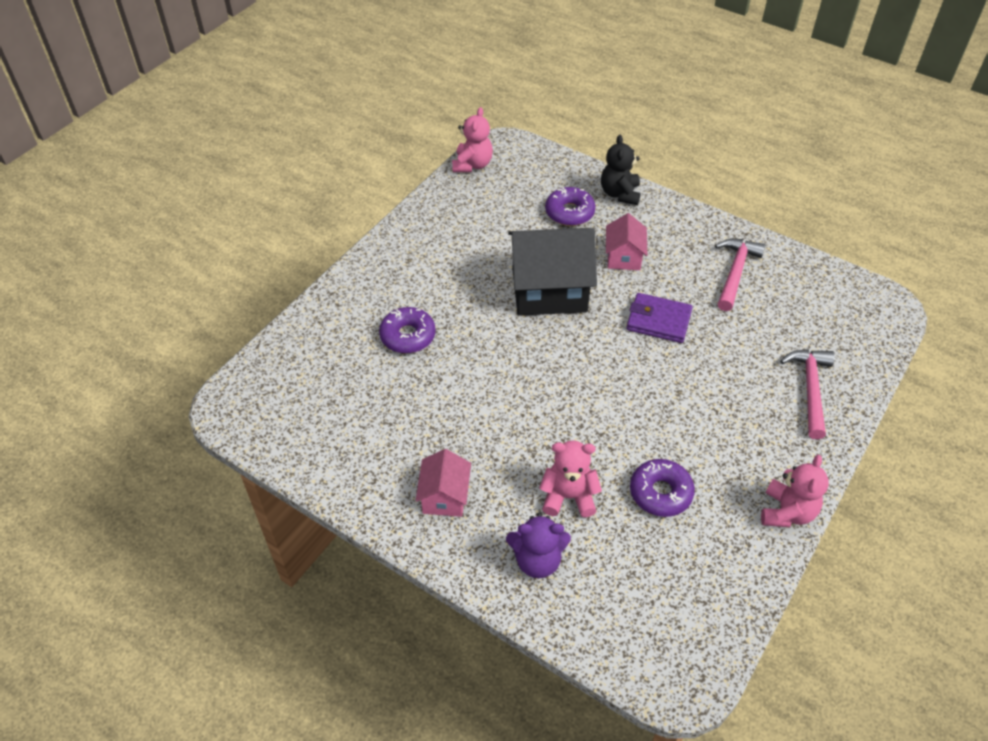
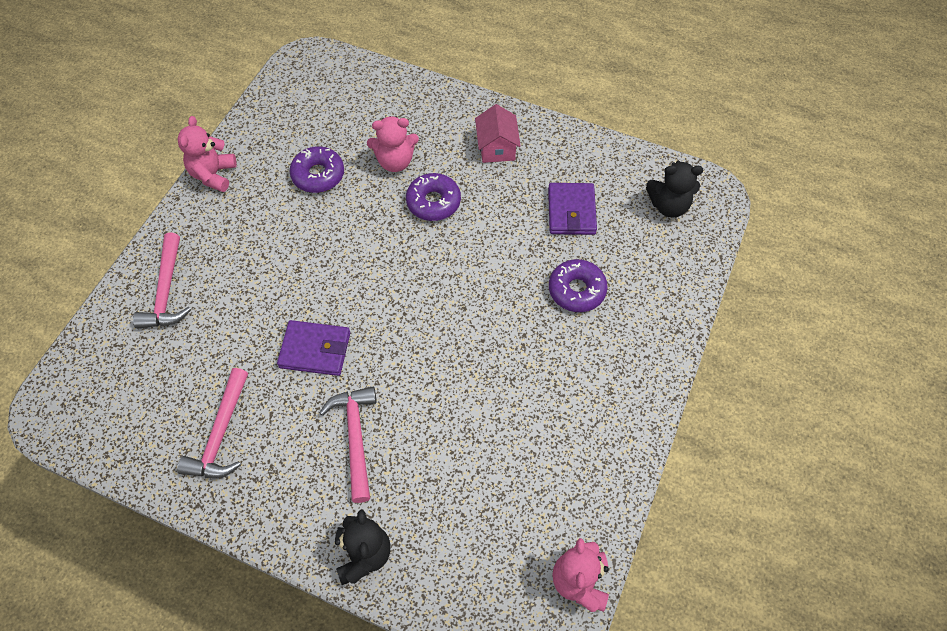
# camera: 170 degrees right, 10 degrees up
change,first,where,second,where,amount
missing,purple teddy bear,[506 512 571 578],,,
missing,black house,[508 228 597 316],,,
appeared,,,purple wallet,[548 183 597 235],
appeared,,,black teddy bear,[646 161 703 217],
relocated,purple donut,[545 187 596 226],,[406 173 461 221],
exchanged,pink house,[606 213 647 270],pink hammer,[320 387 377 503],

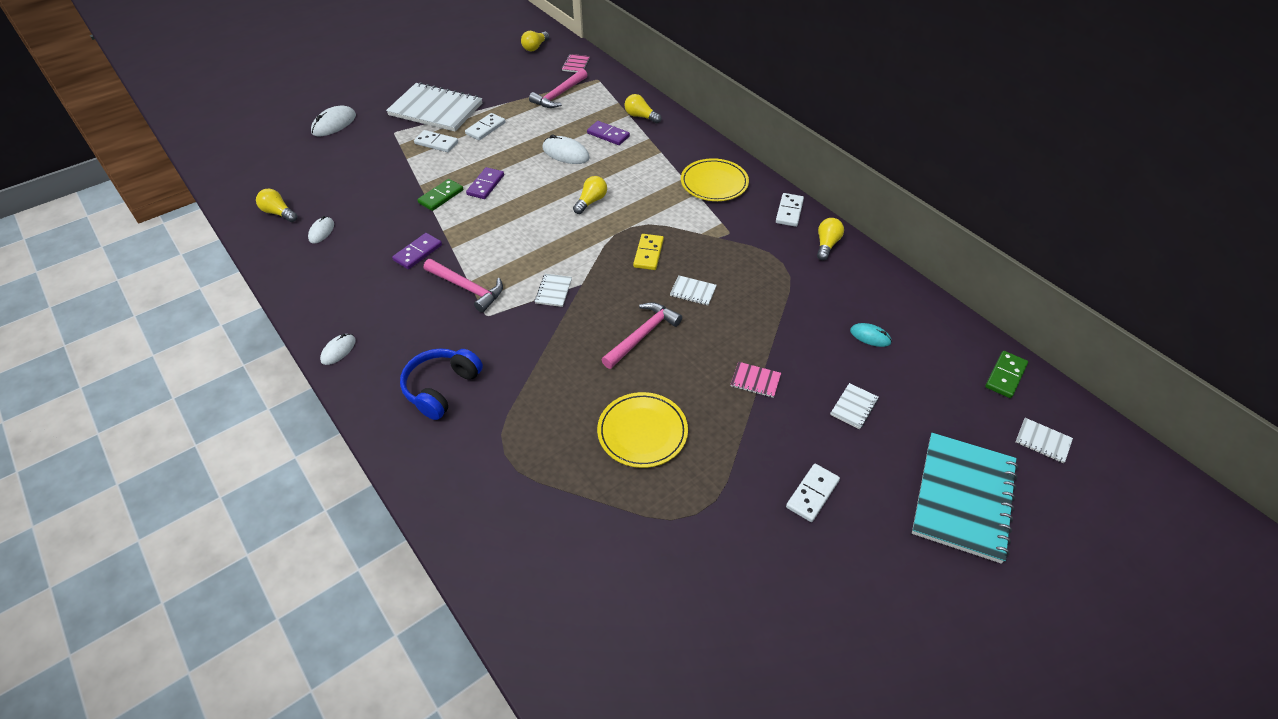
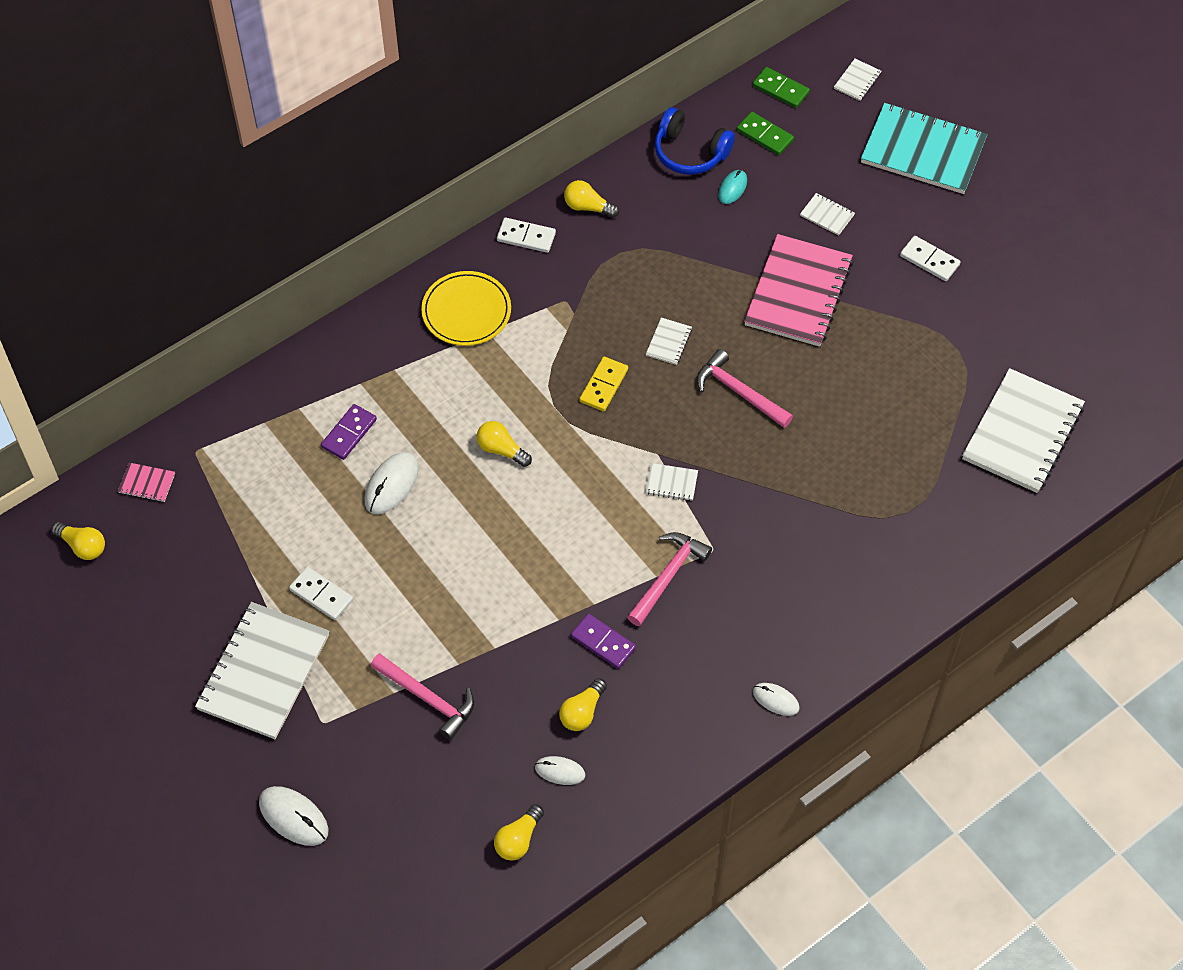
# camera: 90 degrees left, 10 degrees up
change,first,where,second,where,amount
missing,white domino,[414 130 458 152],,,
missing,purple domino,[466 167 504 199],,,
missing,yellow plate,[597 392 688 468],,,
appeared,,,white notebook,[962 368 1085 493],
relocated,blue headphones,[400 348 483 420],,[655 107 735 175],
relocated,green domino,[417 179 463 211],,[737 112 794 155],
relocated,pink hammer,[529 69 588 108],,[371 653 474 740],
relocated,yellow light bulb,[624 94 662 123],,[559 678 607 731],
spun,yellow domino,[633 234 664 270],,[580 357 628 411],75 degrees counterclockwise
size,pink notebook,[730 362 781 398],,[744 234 853 347],x2.44

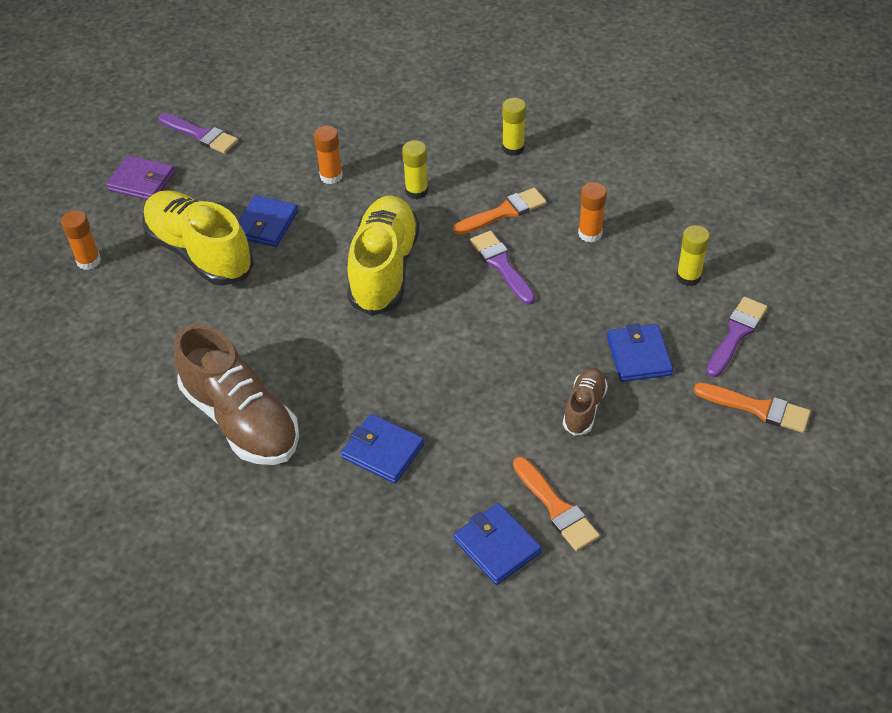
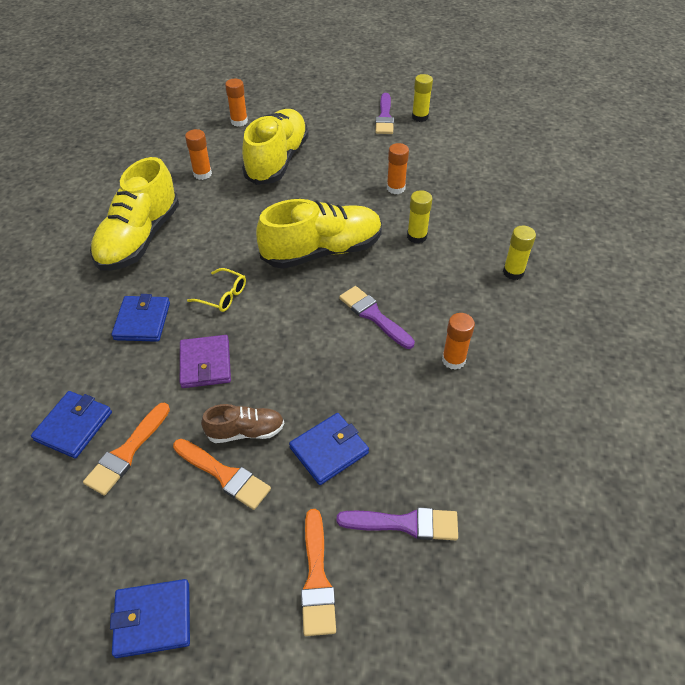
# camera: 60 degrees right, 0 degrees up
change,first,where,second,where,amount
appeared,,,orange glue stick,[185 129 212 180],
appeared,,,yellow glasses,[187 268 246 312],
relocated,purple wallet,[106 155 175 200],,[180 335 231 388],
relocated,blue wallet,[238 195 298 247],,[110 579 190 658],
relocated,orange brush,[453 188 547 235],,[173 439 271 510],
relocated,yellow glue stick,[676 225 710 286],,[412 74 433 122],
colour,brown shoe,[174 324 299 465],yellow shoe,[90 157 179 271],
spun,purple brush,[470 231 535 305],,[339 286 415 349],75 degrees counterclockwise

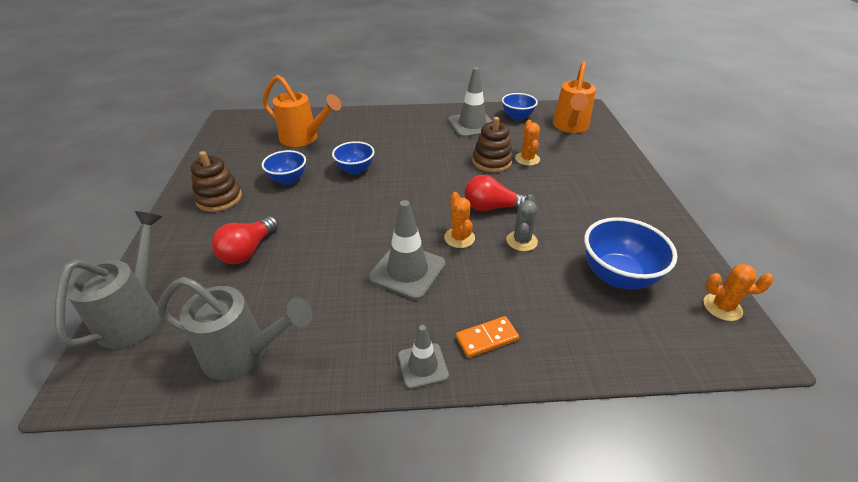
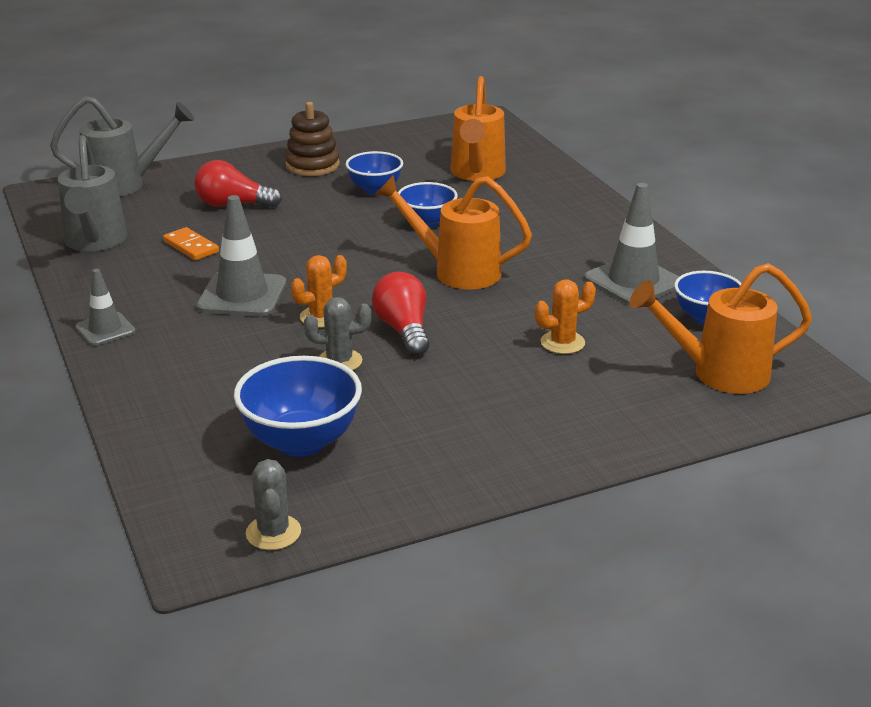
# camera: 70 degrees right, 10 degrees down
change,first,where,second,where,amount
missing,brown stacking toy,[472 117 513 173],,,
appeared,,,orange watering can,[375 175 532 289],
relocated,orange domino,[456 316 519 358],,[163 227 219 260],
colour,orange cactus,[703 264 774 321],grey cactus,[246 459 301 550],

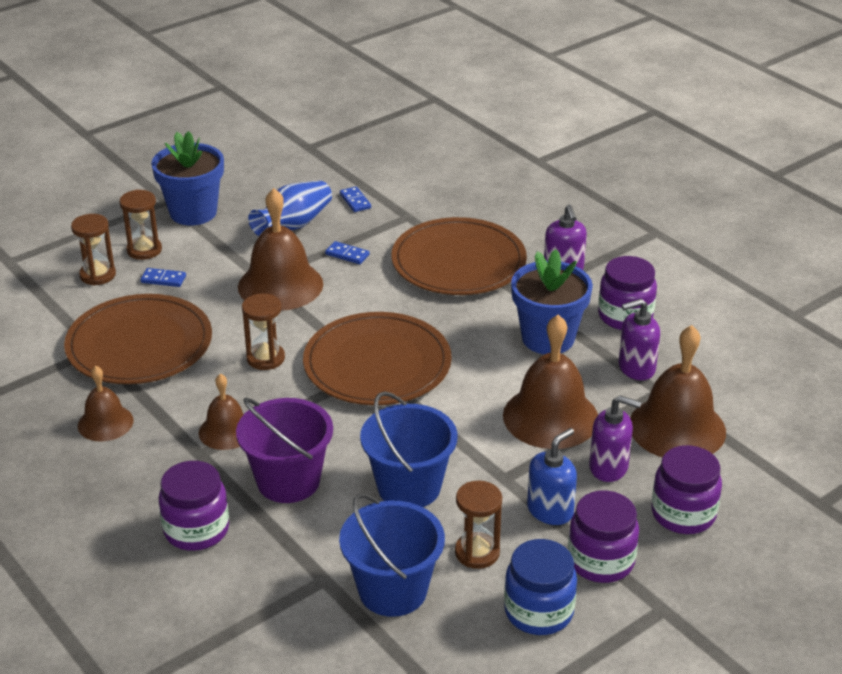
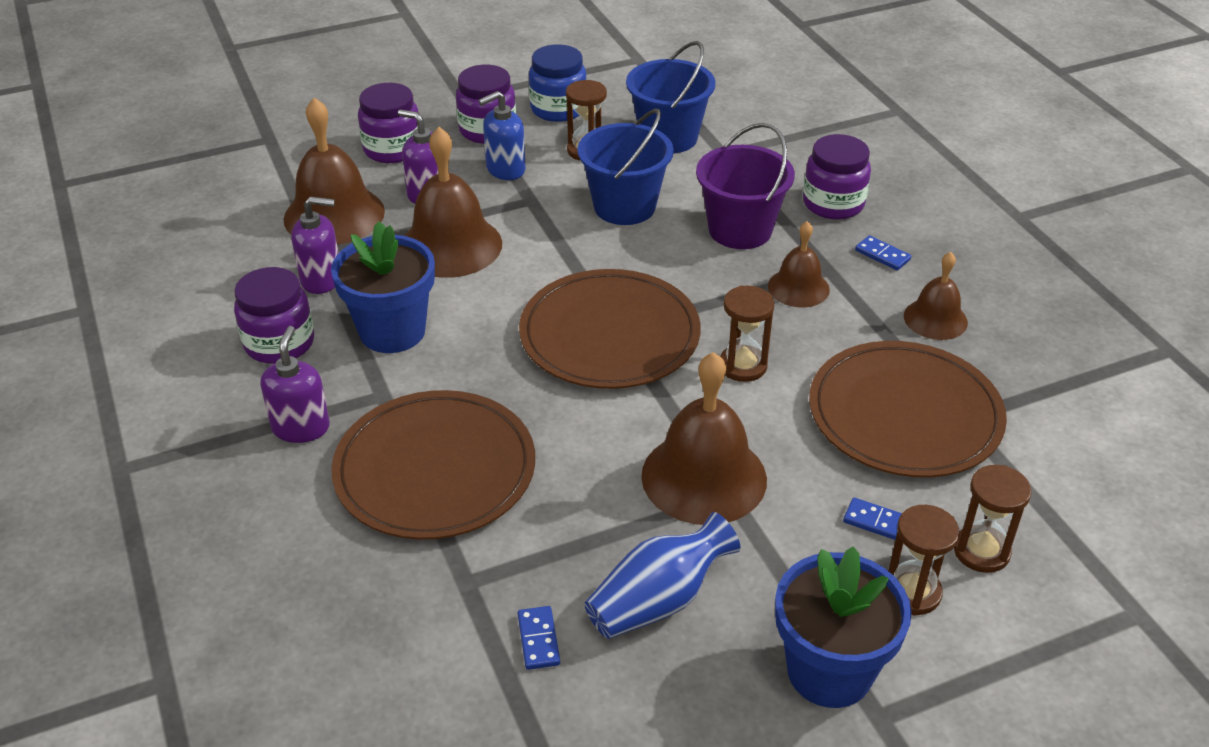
# camera: 165 degrees left, 5 degrees up
change,first,where,second,where,amount
relocated,blue domino,[325 241 370 264],,[855 235 911 271],

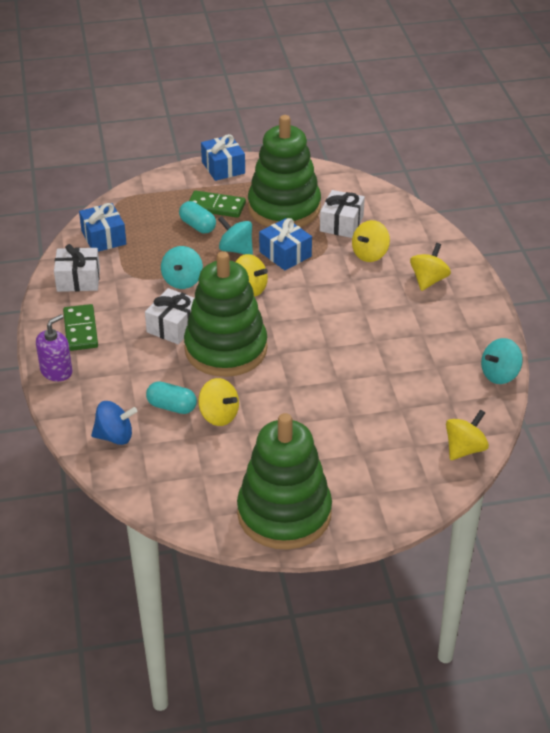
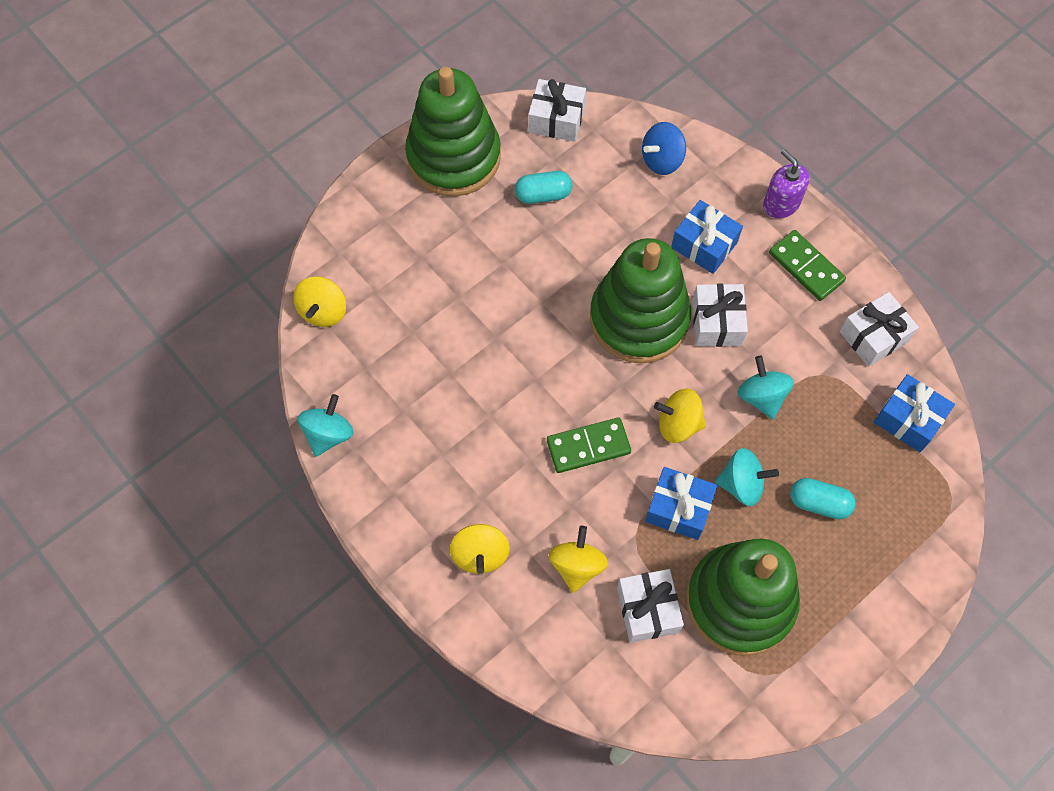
# camera: 150 degrees right, 25 degrees up
change,first,where,second,where,amount
missing,yellow spinning top,[198 378 239 426],,,
appeared,,,white gift,[528 79 586 142],
relocated,turquoise capsule,[146 381 197 414],,[515 171 572 204],
relocated,green domino,[189 190 246 218],,[547 417 631 473],
relocated,blue gift,[201 134 245 181],,[671 200 743 274],
spun,purple soap dispenser,[36 314 72 381],,[763 149 810 218],135 degrees clockwise

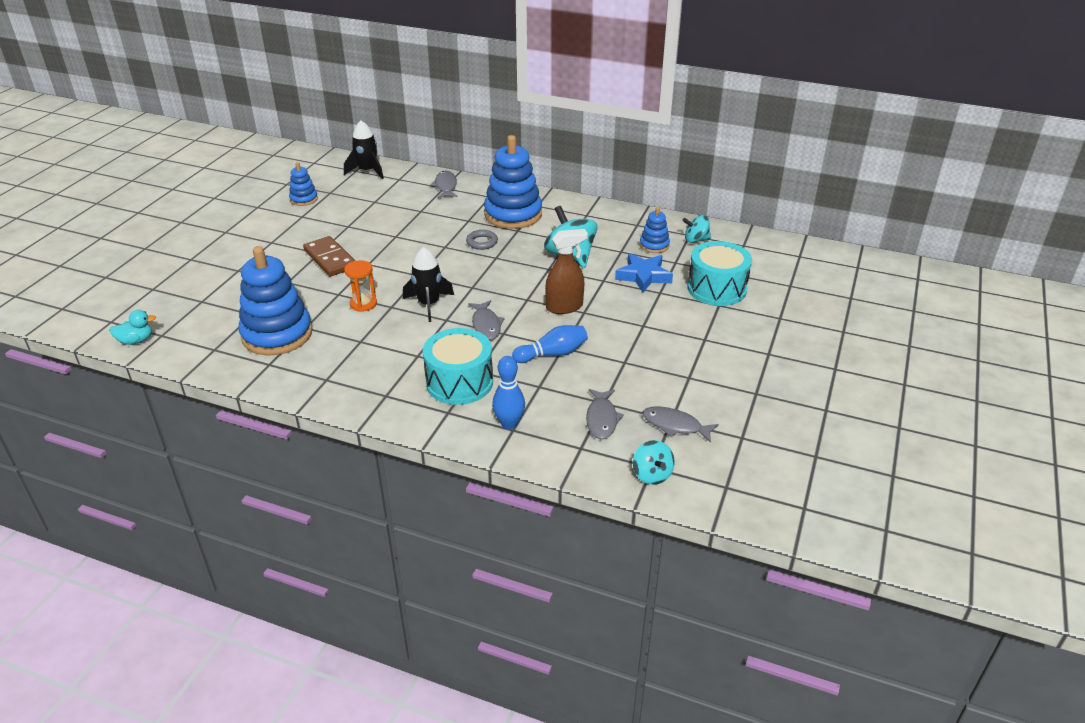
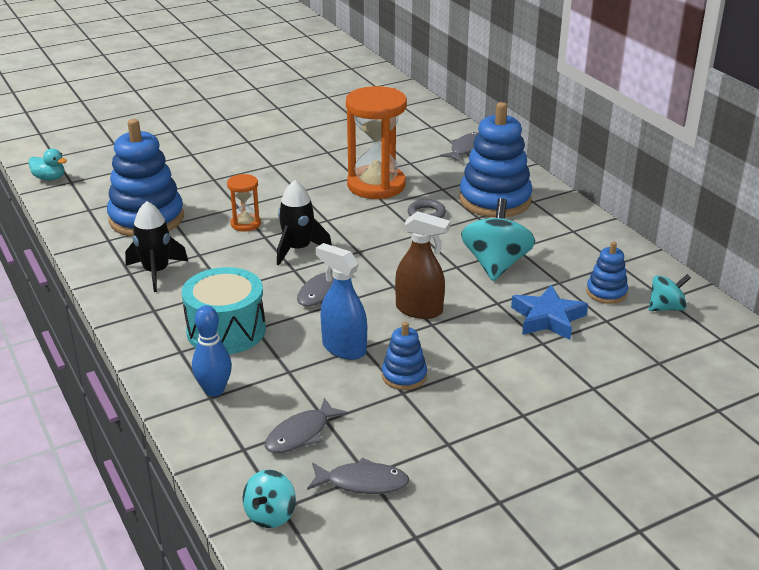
# camera: 40 degrees right, 5 degrees down
change,first,where,second,where,amount
missing,brown domino,[303 236 355 277],,,
missing,turquoise drum,[688 241 752 306],,,
appeared,,,orange hourglass,[346 86 407 199],
relocated,blue stacking toy,[289 162 318 206],,[382 322 427 390],
relocated,black rocket,[344 121 384 179],,[125 201 188 292],
exchanged,blue bowling pin,[512 325 588 363],blue spray bottle,[316 243 367 360],
spun,grey fish,[642 406 719 443],,[307 457 410 494],120 degrees clockwise
spun,turquoise spinning top,[682 215 711 243],,[648 274 691 311],120 degrees clockwise

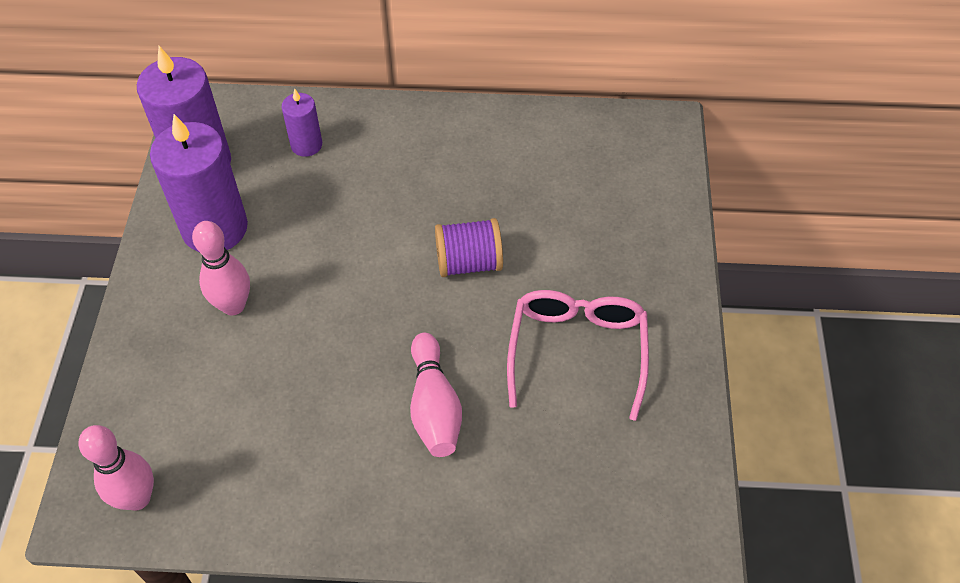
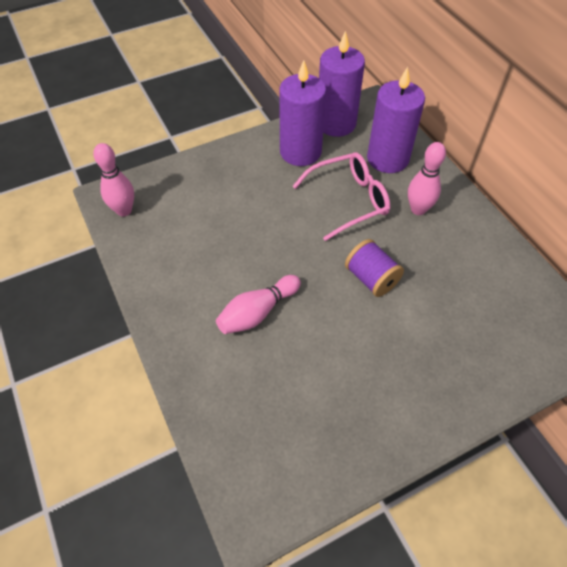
# camera: 60 degrees right, 0 degrees up
change,first,where,second,where,amount
relocated,pink bowling pin,[192 221 250 315],,[408 142 446 215],
relocated,pink glasses,[507 290 649 421],,[292 152 390 241],
size,purple candle,[282 89 322 157],,[367 67 425 173],x1.96

